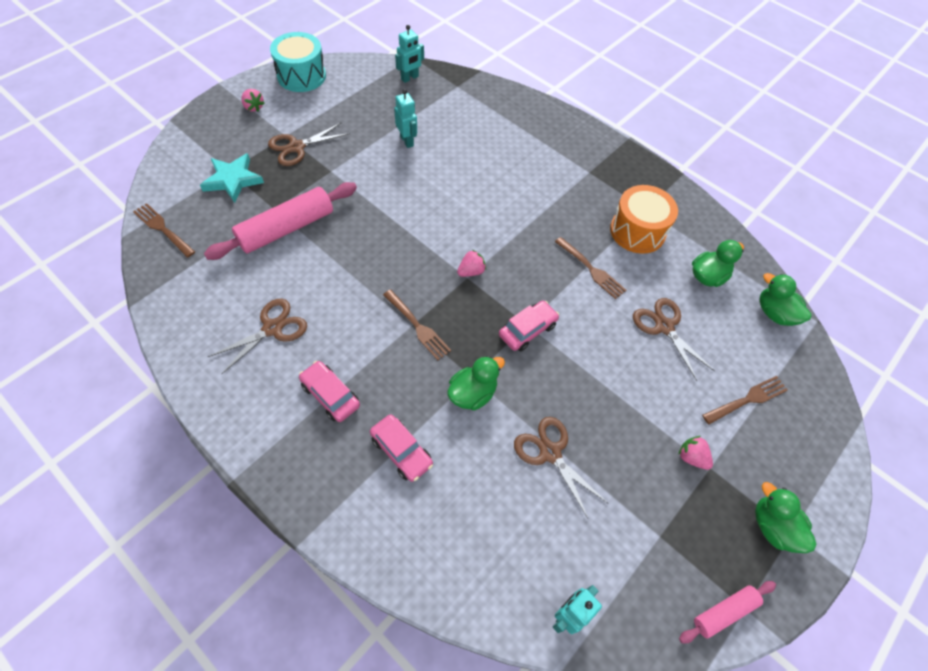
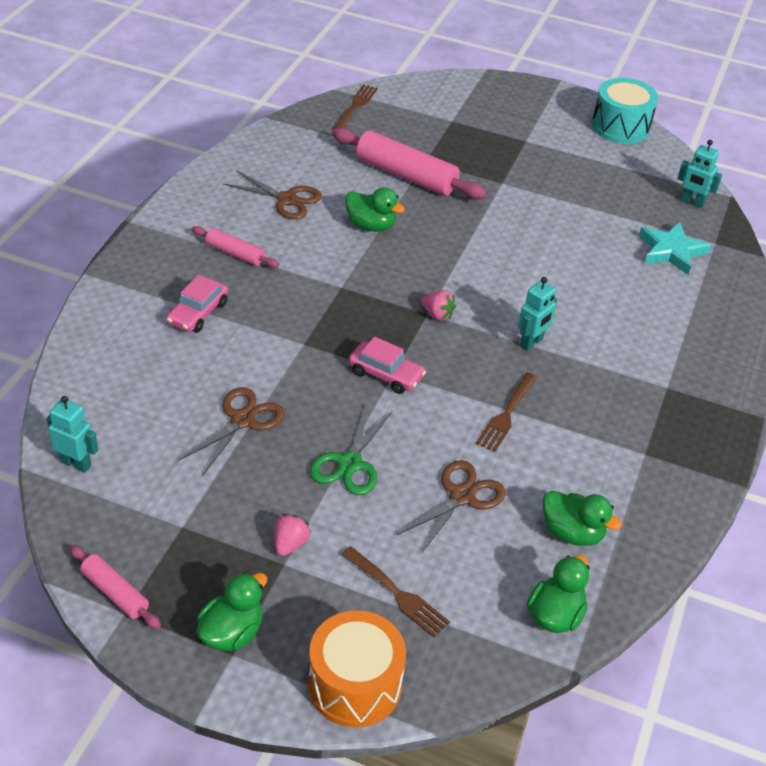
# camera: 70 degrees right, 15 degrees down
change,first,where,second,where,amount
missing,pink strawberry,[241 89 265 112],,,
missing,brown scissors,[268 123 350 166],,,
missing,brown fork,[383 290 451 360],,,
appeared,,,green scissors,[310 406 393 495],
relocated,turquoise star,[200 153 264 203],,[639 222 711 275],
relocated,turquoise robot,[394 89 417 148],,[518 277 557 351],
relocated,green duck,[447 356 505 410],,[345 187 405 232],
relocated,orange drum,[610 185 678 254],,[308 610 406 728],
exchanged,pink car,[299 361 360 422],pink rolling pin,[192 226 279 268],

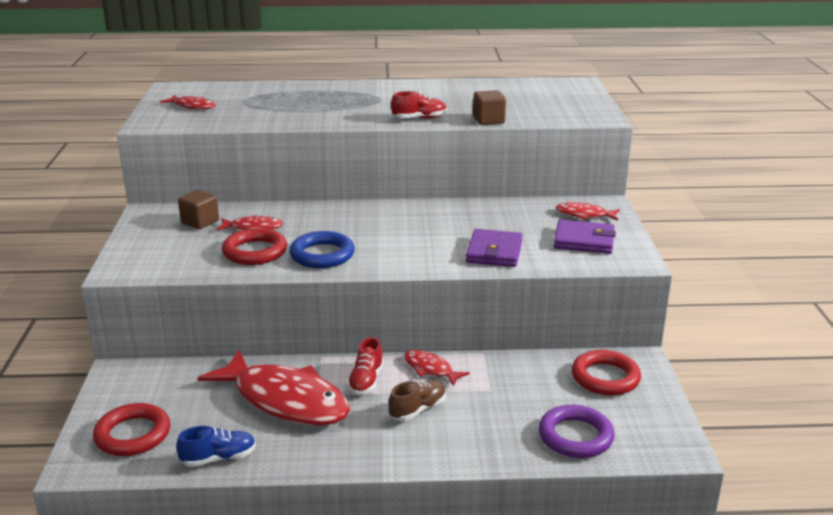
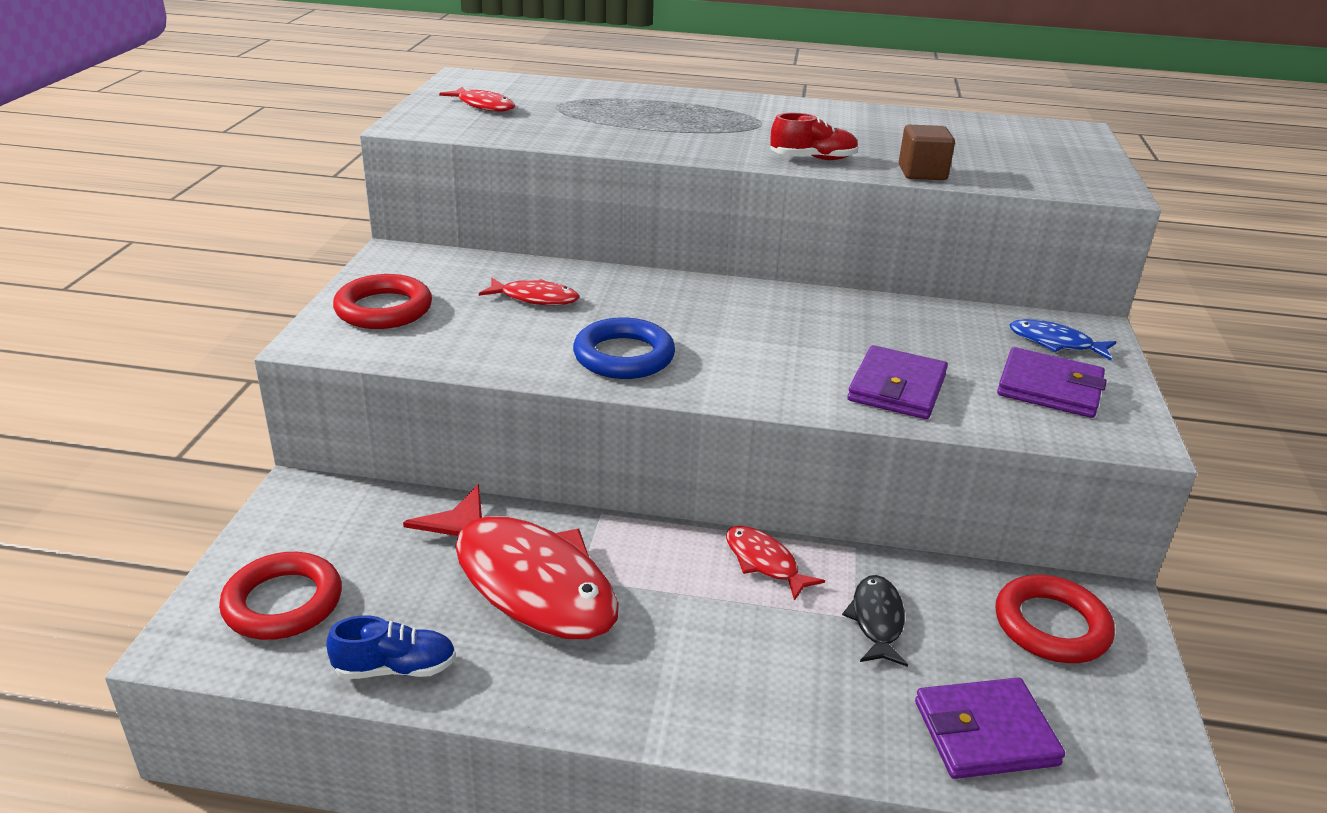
# camera: 10 degrees right, 5 degrees up
change,first,where,second,where,amount
missing,brown cube,[178 190 219 229],,,
missing,red shoe,[347 337 384 395],,,
missing,brown shoe,[388 380 446 421],,,
appeared,,,black fish,[842 575 908 667],
relocated,red ring,[222 228 287 265],,[333 274 432 329],
exchanged,purple ring,[539 405 614 458],purple wallet,[915 677 1065 779],
colour,red fish,[556 202 620 221],blue fish,[1009 319 1116 360],

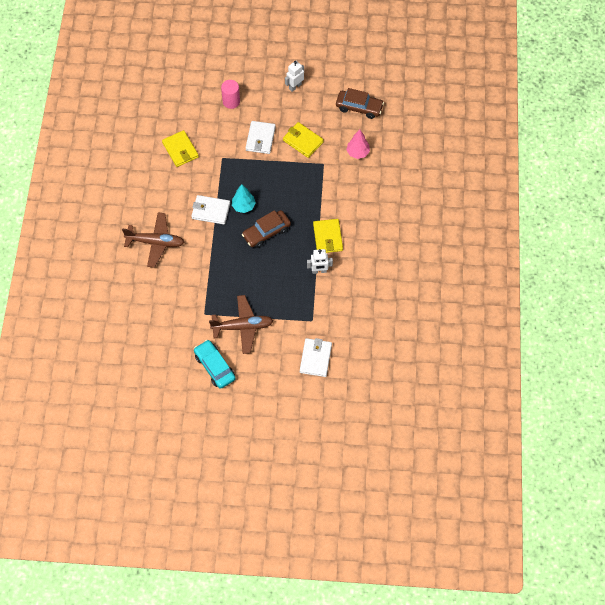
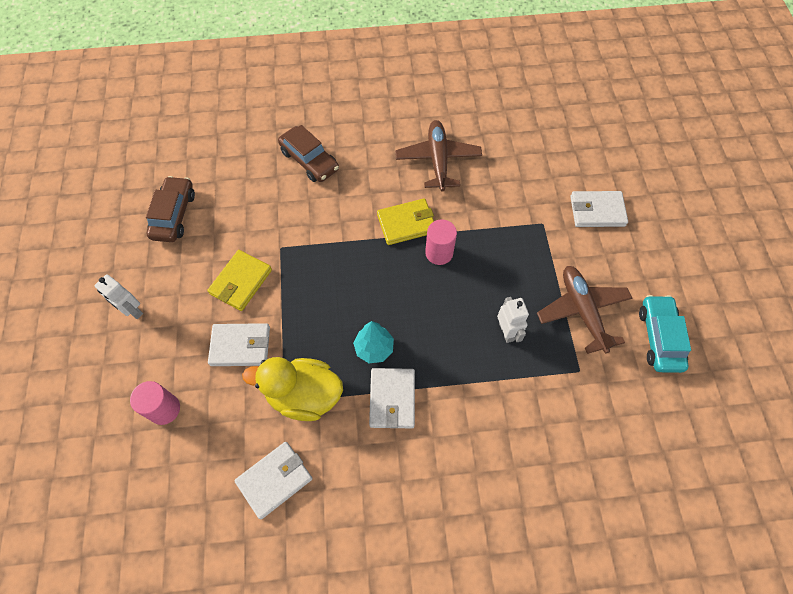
# camera: 100 degrees left, 0 degrees up
change,first,where,second,where,amount
missing,pink tree,[346 129 370 159],,,
appeared,,,yellow duck,[242 357 343 421],
appeared,,,pink cylinder,[425 220 457 265],
relocated,brown plane,[122 213 184 268],,[395 120 482 191],
relocated,brown car,[242 210 291 248],,[278 125 339 182],
relocated,white robot,[307 249 333 274],,[497 297 529 343],
colour,yellow wallet,[162 130 199 167],white wallet,[234 442 312 519],
spun,turquoise car,[194 340 236 389],,[639 295 691 373],135 degrees clockwise

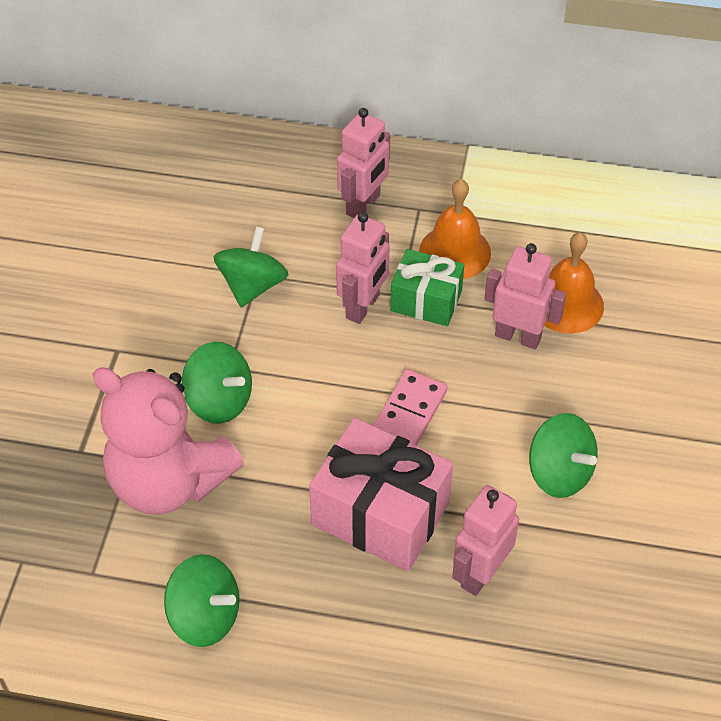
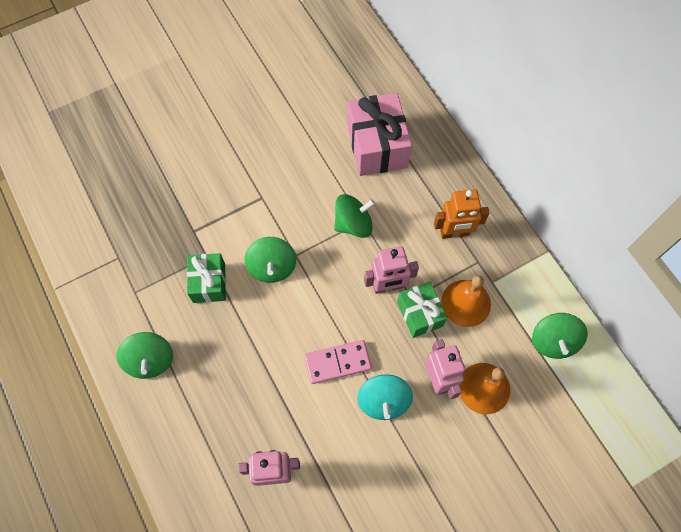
# camera: 50 degrees right, 15 degrees up
change,first,where,second,where,amount
appeared,,,turquoise spinning top,[357 374 413 420],
relocated,pink gift,[309 418 453 571],,[347 93 412 176],
relocated,green spinning top,[529 413 597 498],,[532 313 588 359],
exchanged,pink teddy bear,[93 367 244 515],green gift,[187 253 226 303],
colour,pink robot,[337 108 390 218],orange robot,[434 189 489 239],

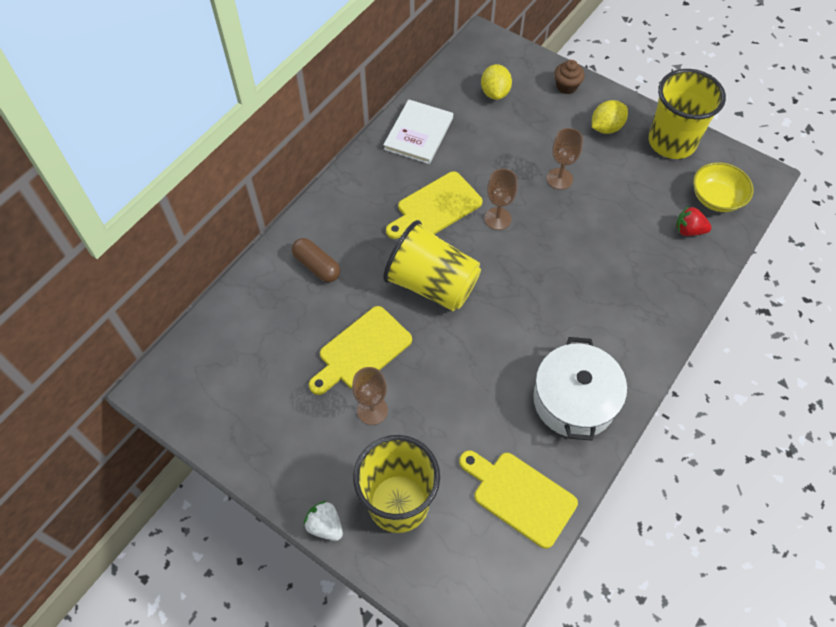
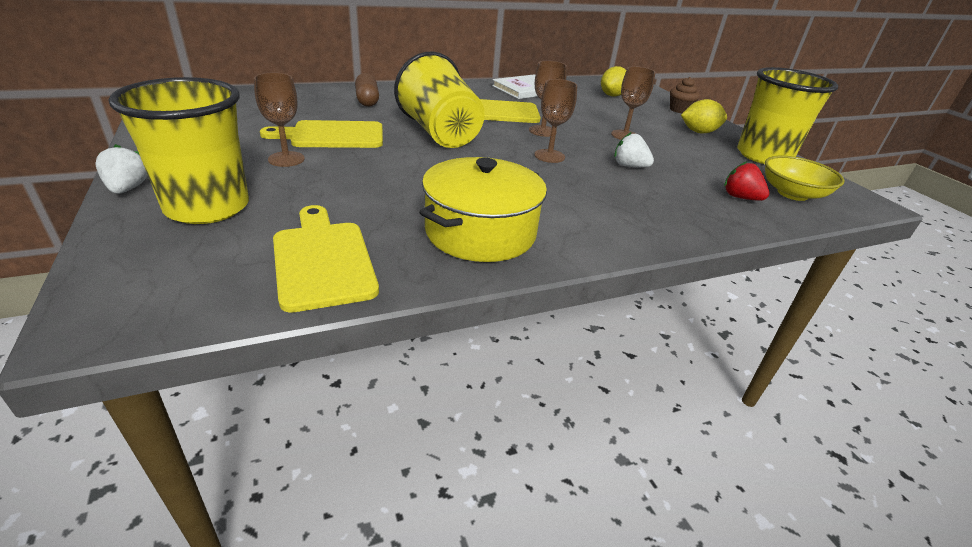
# camera: 30 degrees right, 25 degrees down
change,first,where,second,where,amount
appeared,,,brown goblet,[534 79 577 163],
appeared,,,white strawberry,[614 132 654 167],
colour,white pot,[533 337 627 441],yellow pot,[419 157 547 262],

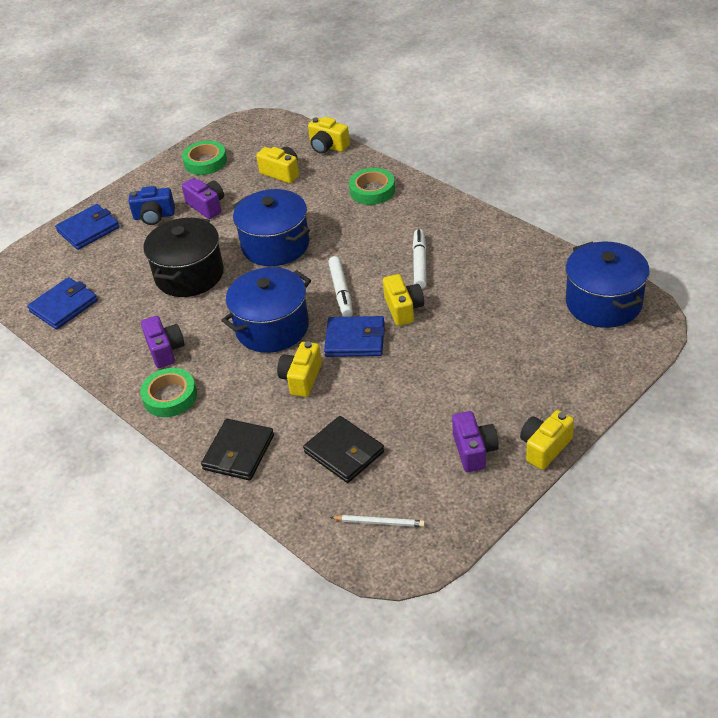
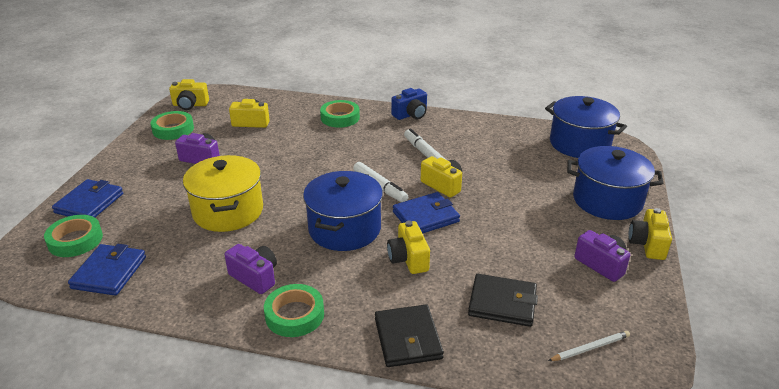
# camera: 35 degrees left, 10 degrees down
change,first,where,second,where,amount
appeared,,,green tape,[44 215 103 257],
relocated,blue camera,[128 186 175 225],,[391 88 427 120],
relocated,blue pot,[233 189 310 266],,[567 146 663 220],
relocated,yellow camera,[308 117 350 154],,[169 79 209 110],
colour,black pot,[143 217 224 297],yellow pot,[183 155 263 232],

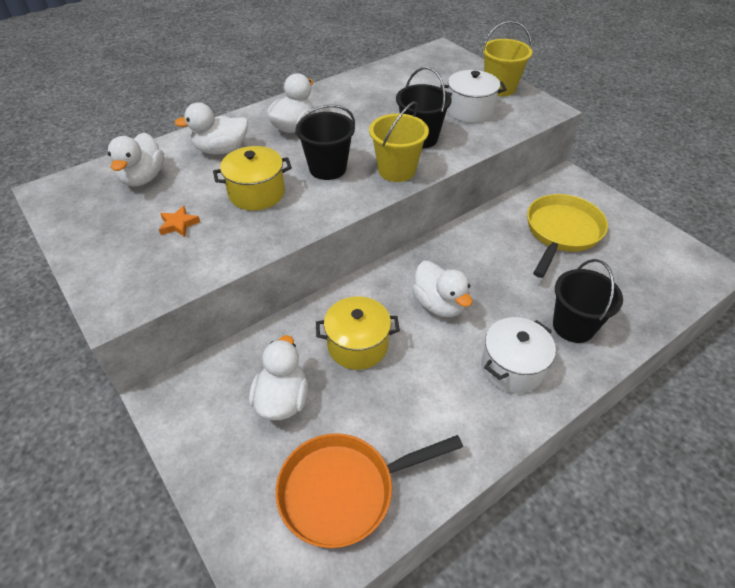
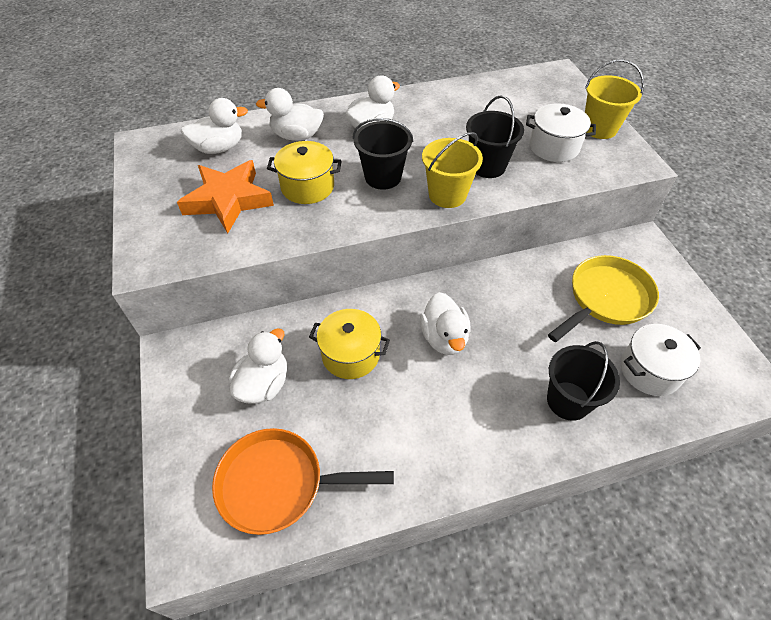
# camera: 20 degrees right, 5 degrees up
change,first,where,second,where,amount
relocated,white pot,[481 317 556 393],,[621 324 701 396],
spun,white duck,[108 132 164 187],,[181 98 248 154],135 degrees counterclockwise
size,orange star,[159 206 200 237],,[177 160 274 233],x2.42

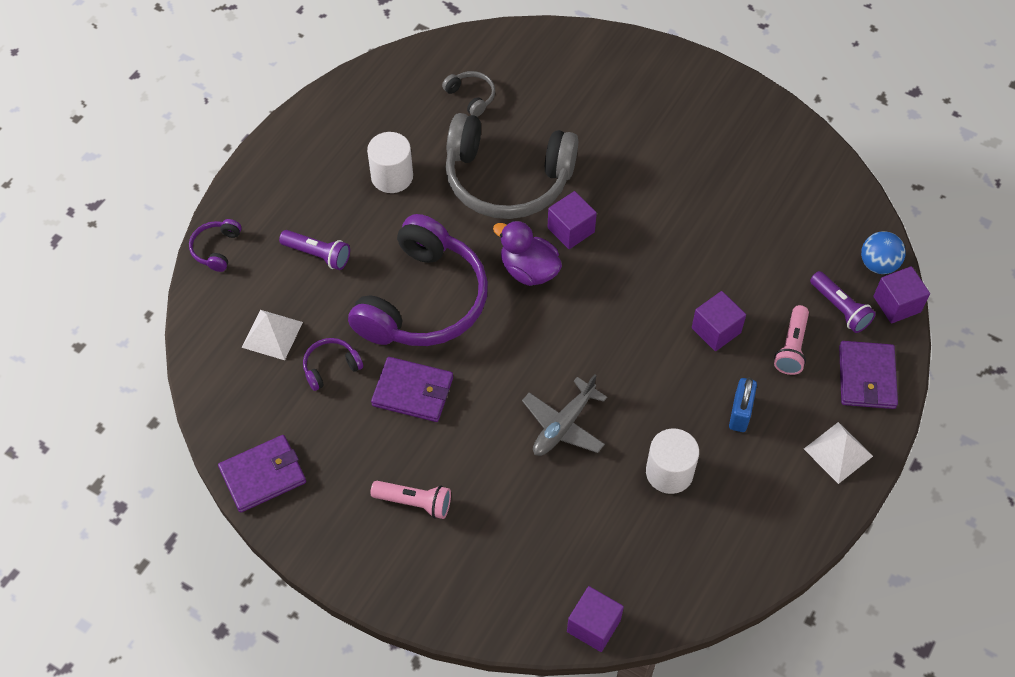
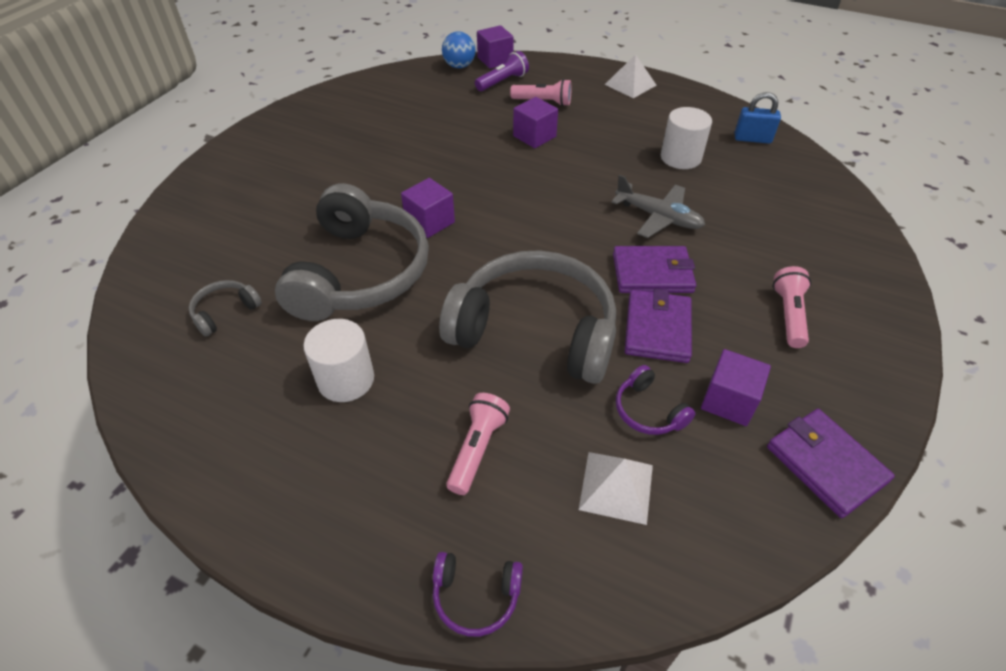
# camera: 95 degrees left, 10 degrees down
change,first,where,second,where,amount
missing,purple duck,[493 220 562 286],,,
relocated,purple cube,[567 586 624 652],,[701 349 771 426],
relocated,blue padlock,[729 378 757 432],,[734 92 781 144],
relocated,purple wallet,[839 341 898 409],,[613 246 696 293],
colour,purple flashlight,[279 230 350 270],pink flashlight,[447 393 510 495],
colour,purple headphones,[348 214 488 346],grey headphones,[439 250 616 384],

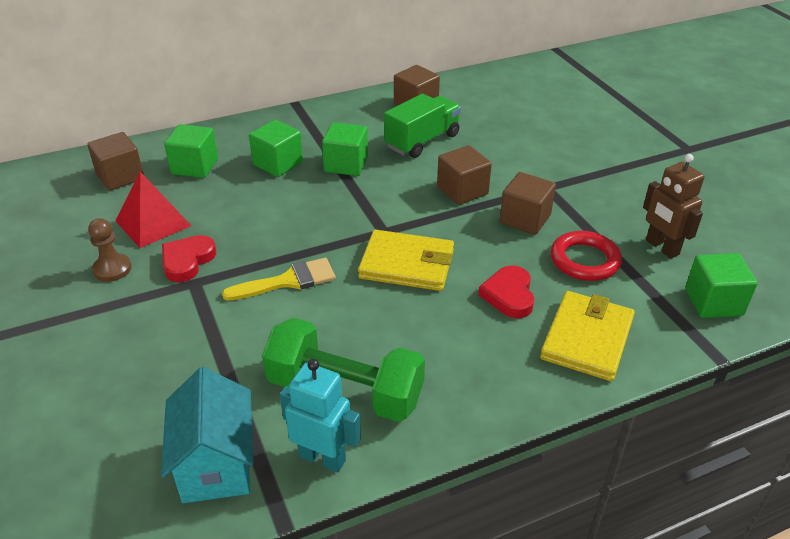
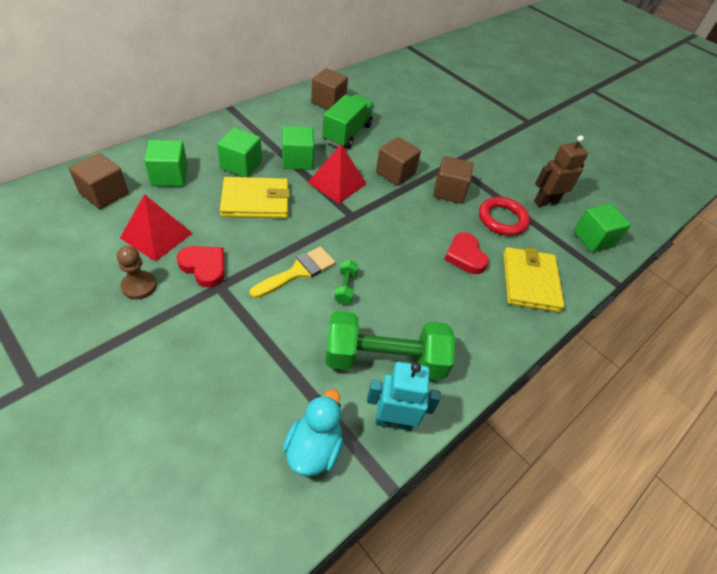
# camera: 25 degrees left, 10 degrees up
change,first,where,second,where,amount
appeared,,,red pyramid,[308 144 366 204],
appeared,,,green dumbbell,[334 260 358 304],
relocated,yellow wallet,[358 230 454 291],,[220 177 290 218],
exchanged,turquoise house,[161 367 254 503],turquoise duck,[283 389 343 477],
spun,red heart,[162 235 216 282],,[177 246 225 288],120 degrees clockwise
spun,brown robot,[643 154 705 258],,[534 135 588 207],120 degrees clockwise

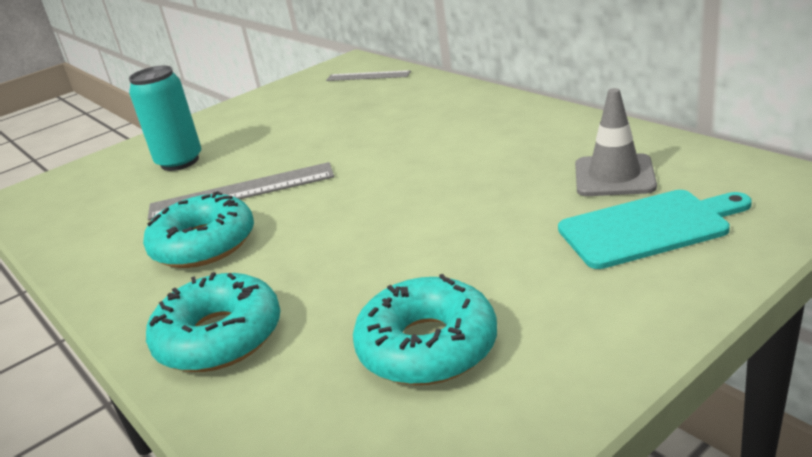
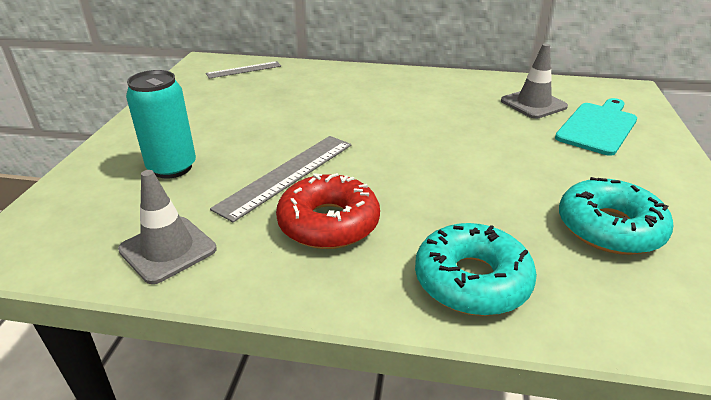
# camera: 45 degrees left, 5 degrees up
change,first,where,second,where,amount
appeared,,,grey traffic cone,[118 170 217 284],
colour,turquoise donut,[143 191 254 268],red donut,[276 173 380 249],

